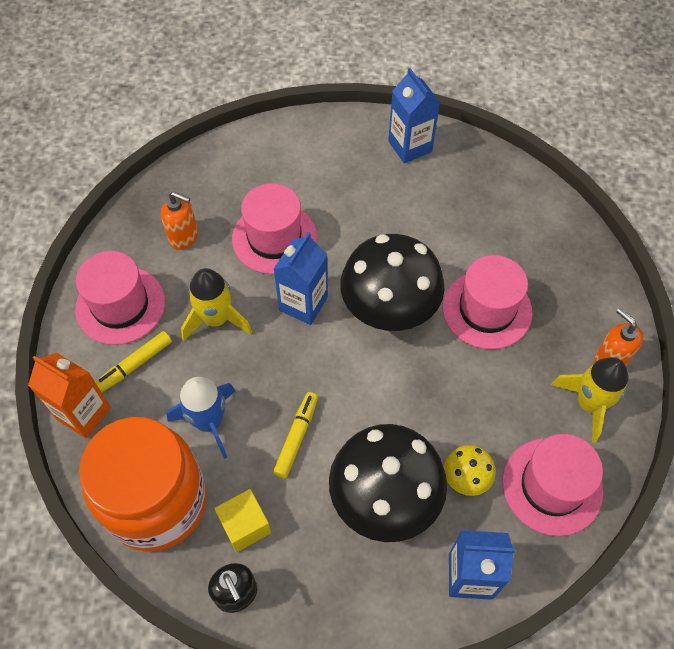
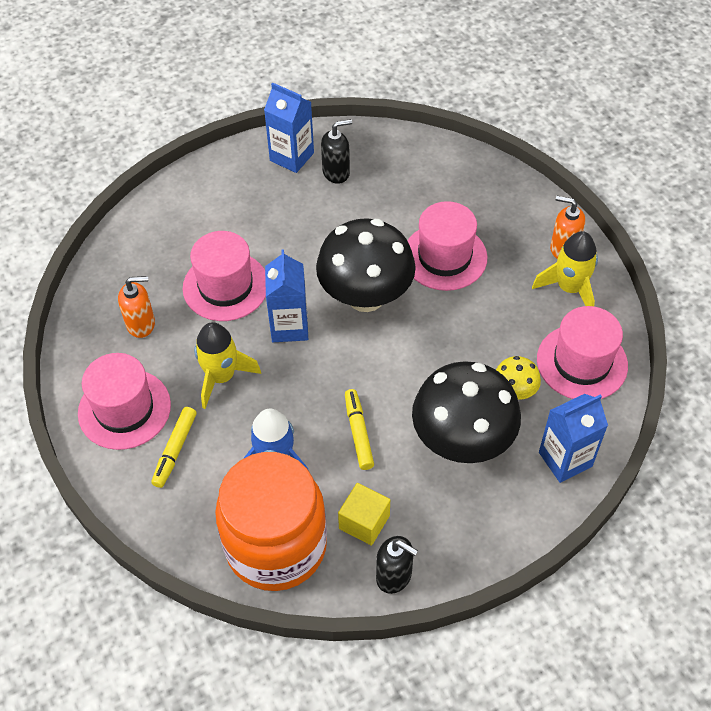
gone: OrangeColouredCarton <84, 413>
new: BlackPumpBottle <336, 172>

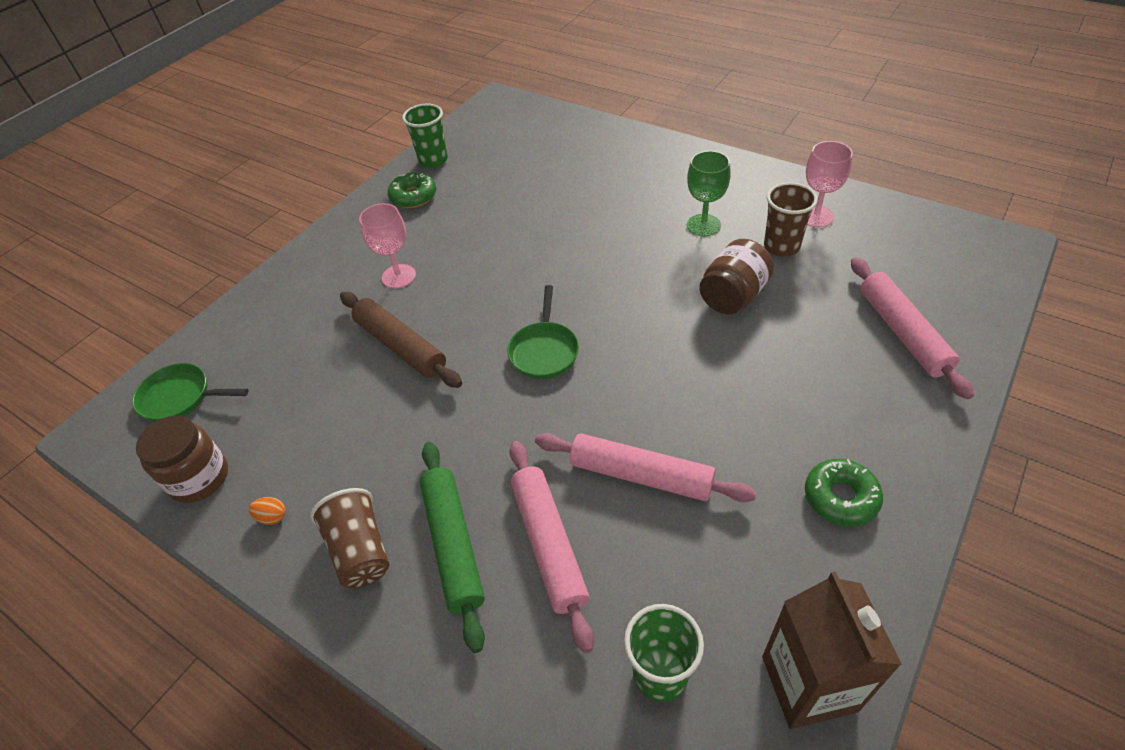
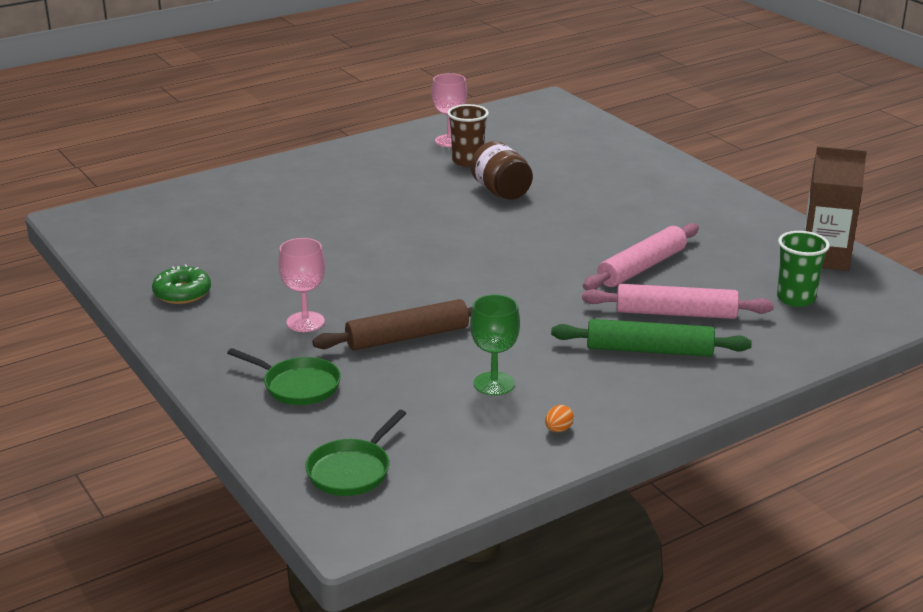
gone: EmeraldBeaker <433, 160>; PinkPastryRoller <902, 332>; RussetJar <199, 478>; EmeraldGlazedDonut <840, 497>; RussetBeaker <360, 550>
shifted: EmeraldChalice <703, 225> to <494, 384>; EmeraldSkillet <544, 351> to <297, 385>

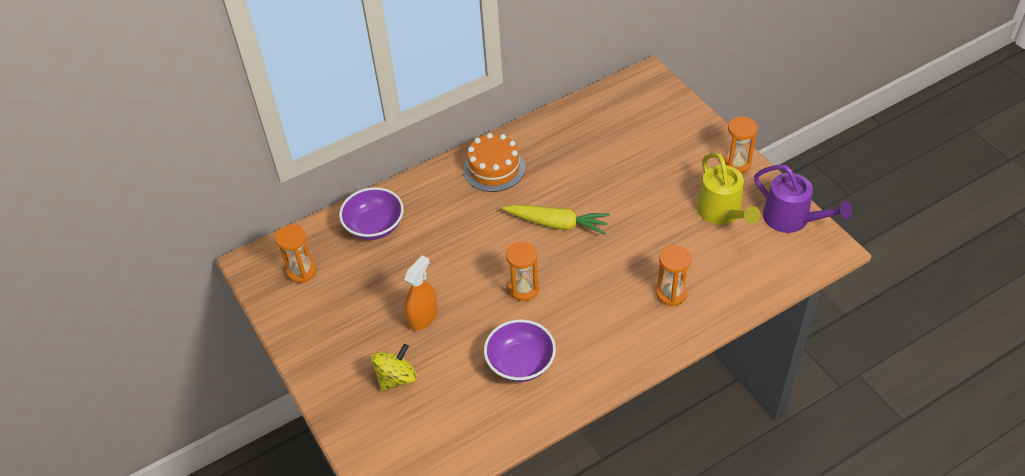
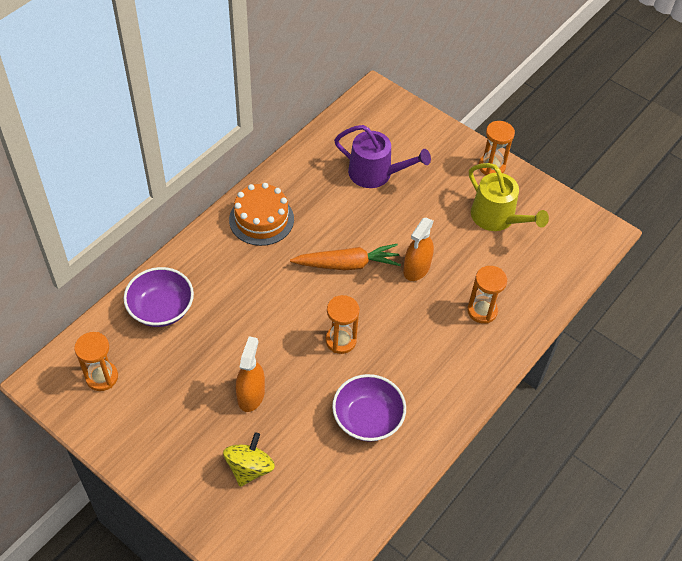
new: OrangeColouredSprayBottle <416, 268>
shifted: RoyalPurpleSprinklingCan <791, 218> to <375, 173>
repainted: GoldenRootVegetable <557, 224> to OrangeColouredRootVegetable <347, 264>

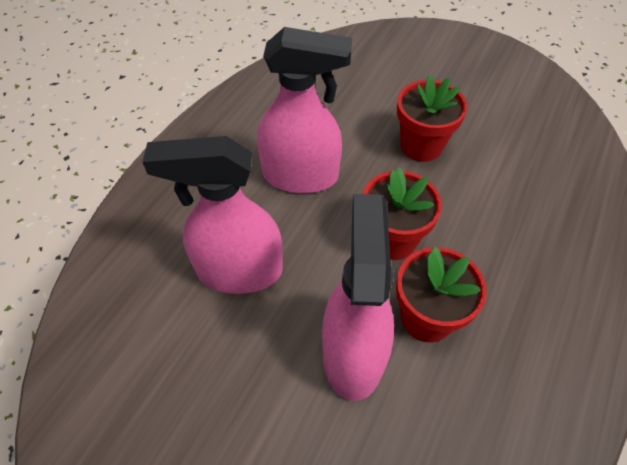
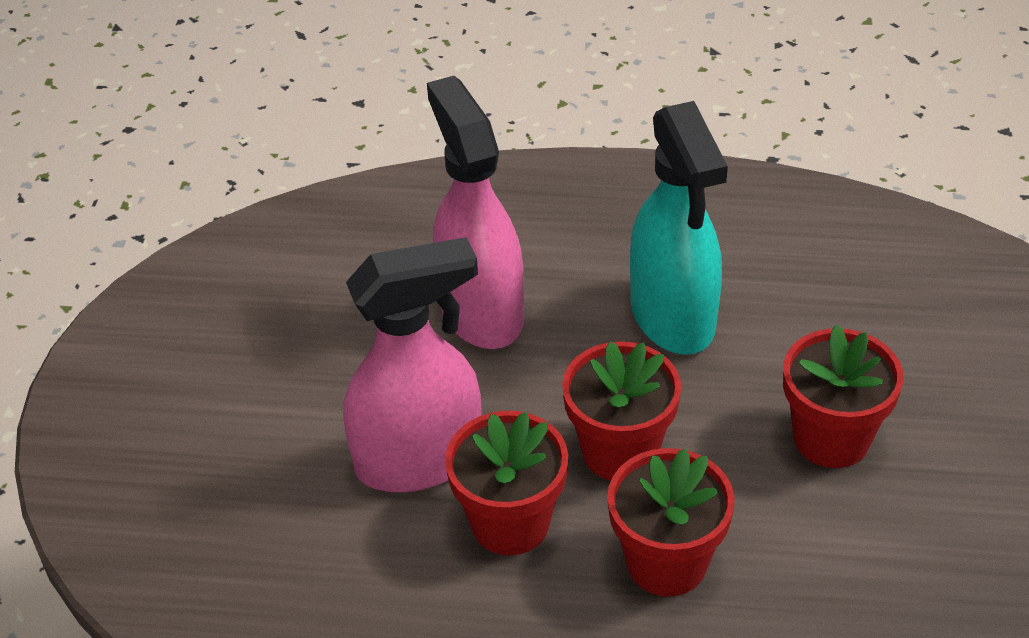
new: CrimsonPottedPlant <666, 562>
repainted: PinkSprayBottle <301, 176> to TealSprayBottle <673, 317>

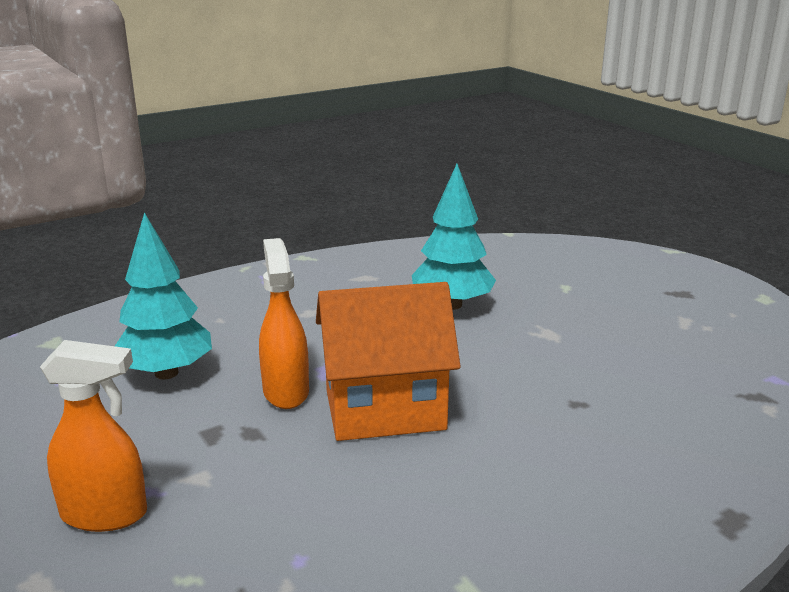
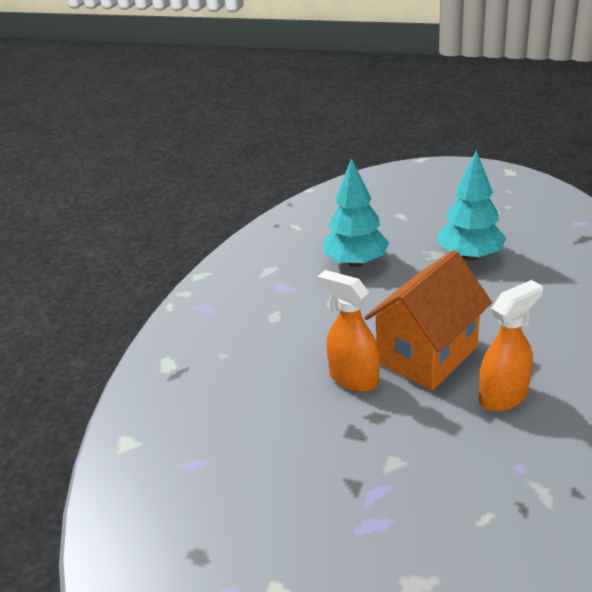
shifted: TealTree <166, 373> to <470, 256>; OrangeColouredSprayBottle <105, 514> to <504, 396>

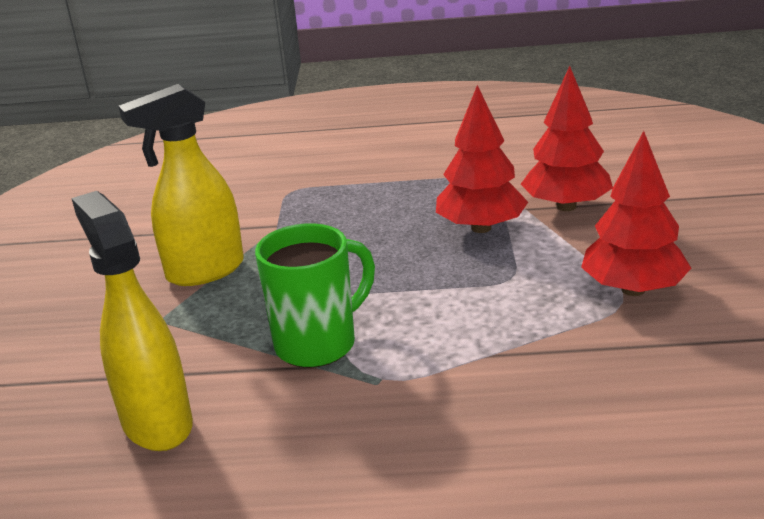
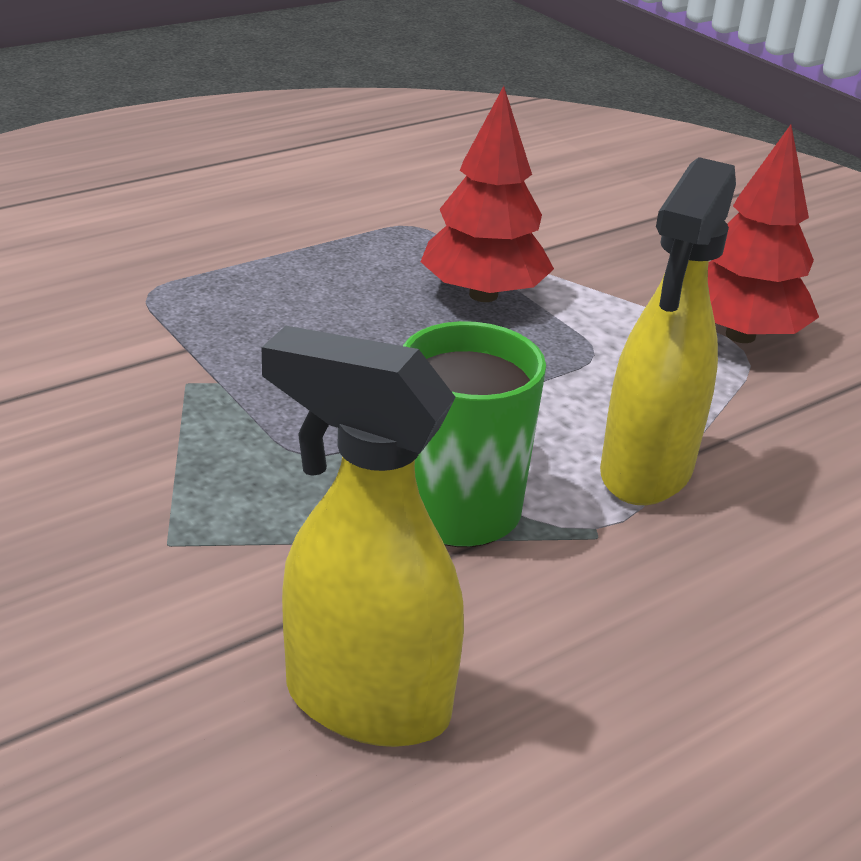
gone: CrimsonTree <566, 206>
shifted: GoldenSprayBottle <204, 271> to <645, 472>

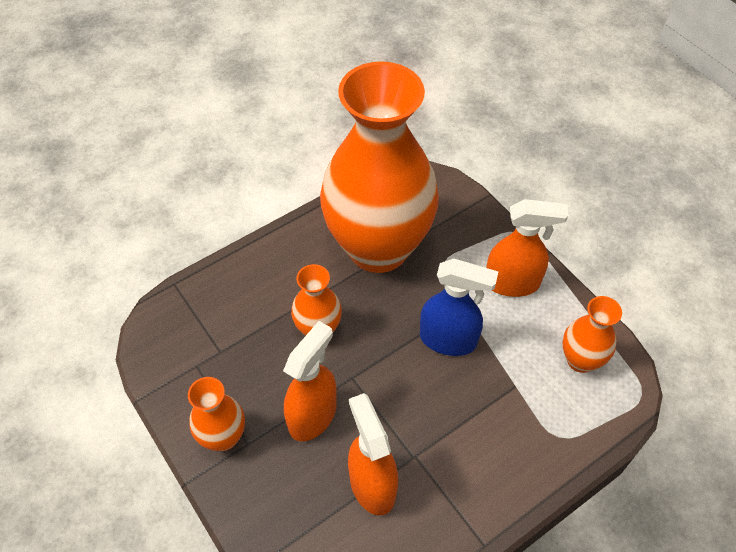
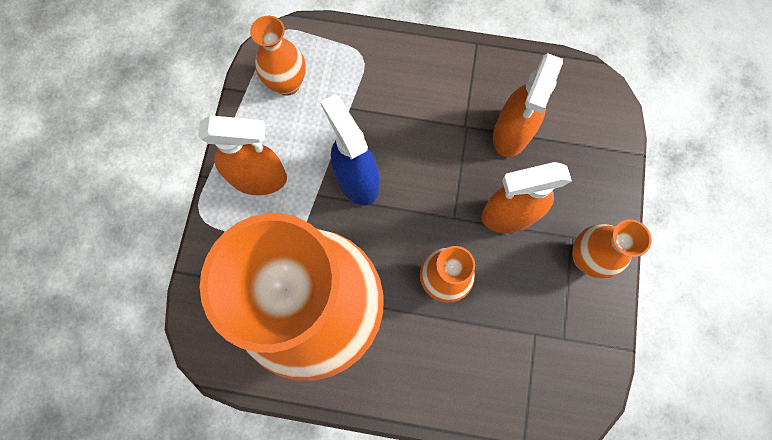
rotated: OrangeColouredSprayBottle <512, 283> = <259, 178> 135 degrees clockwise

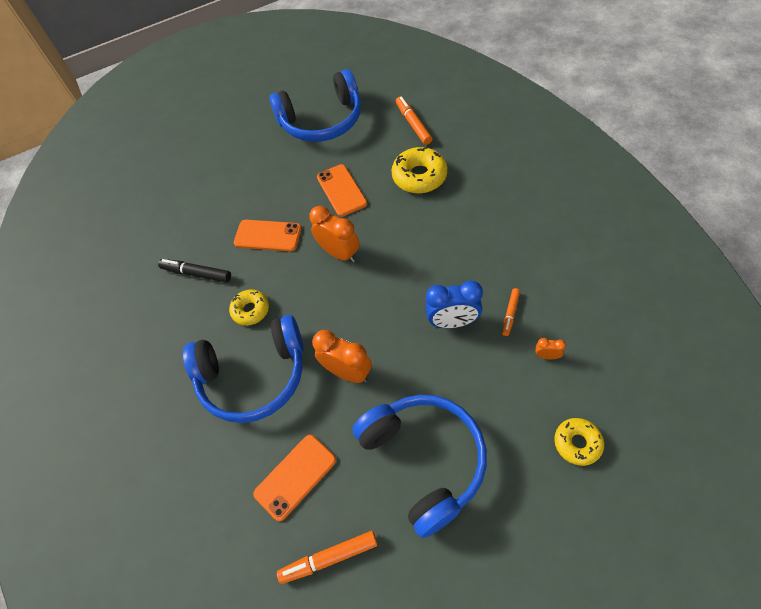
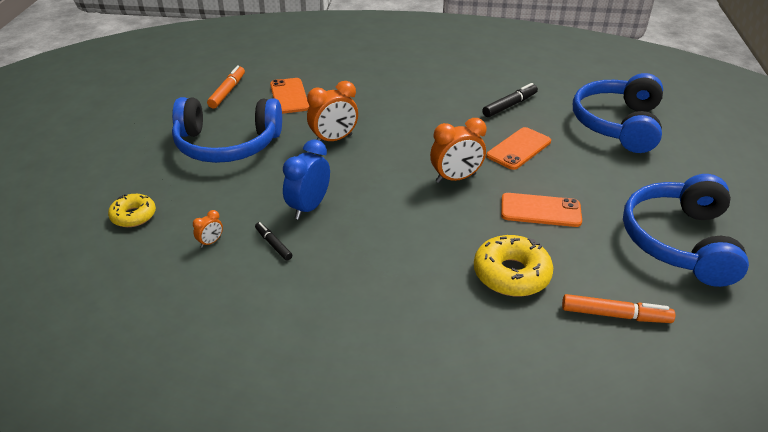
gone: GoldenGlazedDonut <250, 310>
shifted: RoyalBlueHeadphones <253, 376> to <618, 124>
repainted: OrangeColouredFeltPen <510, 313> to BlackFeltPen <273, 244>

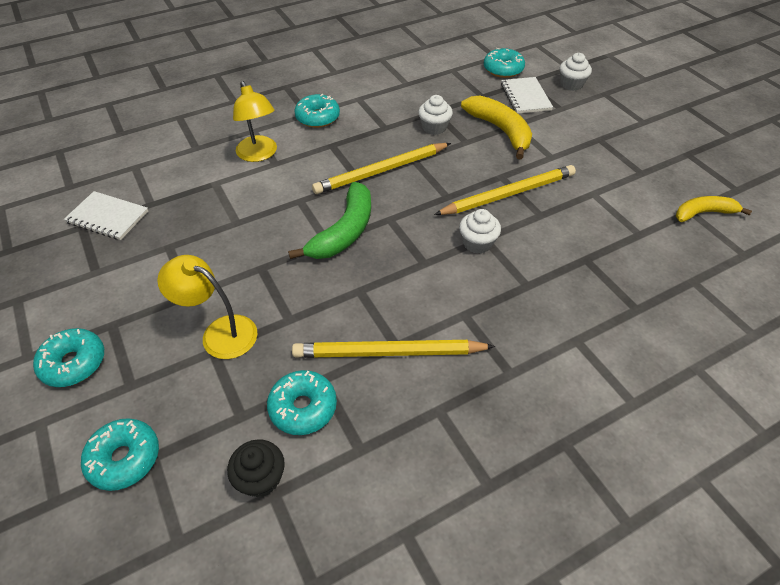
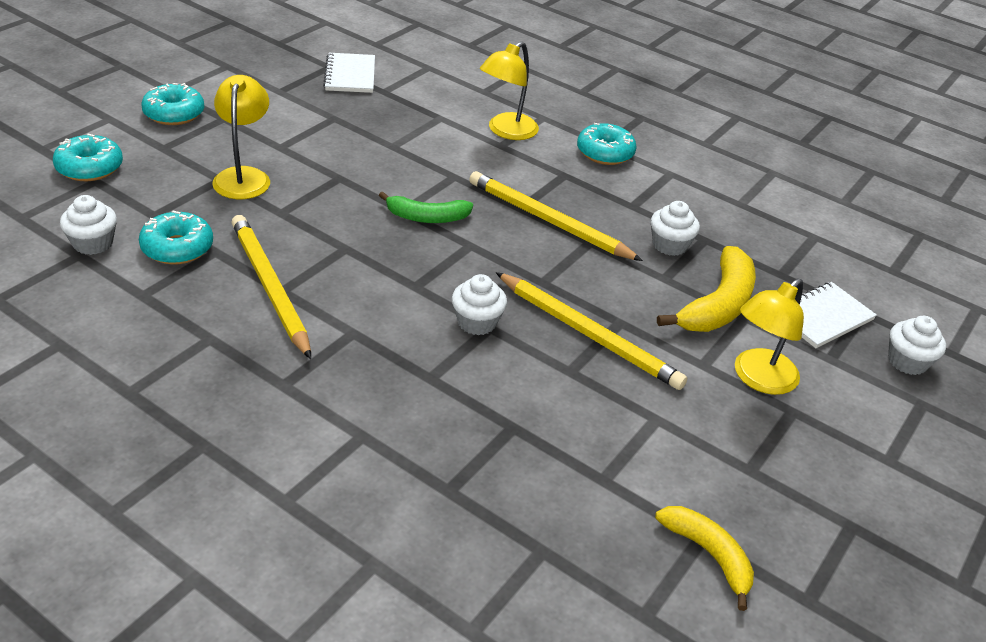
gone: TealGlazedDonut <503, 69>
new: GoldenDeskLamp <758, 379>
repainted: BlackCupcake <261, 478> to WhiteCupcake <93, 243>
scaled: EmeraldToyBanana <344, 231> = <427, 217> x0.65

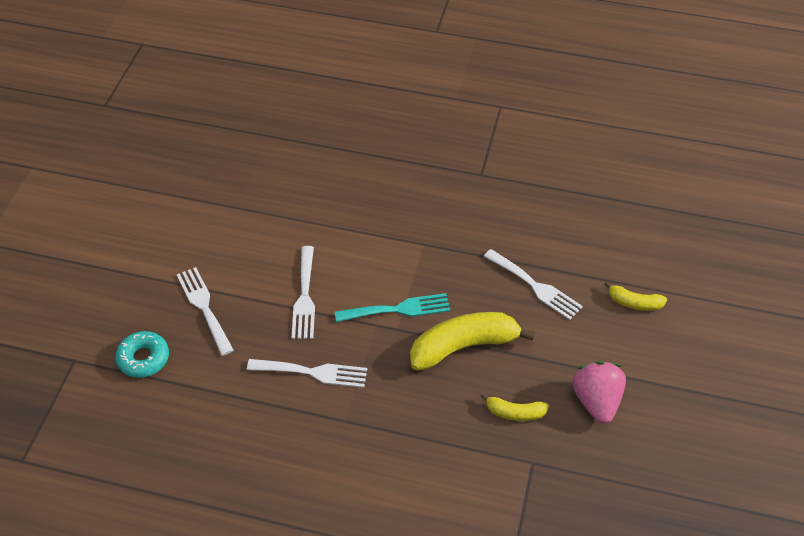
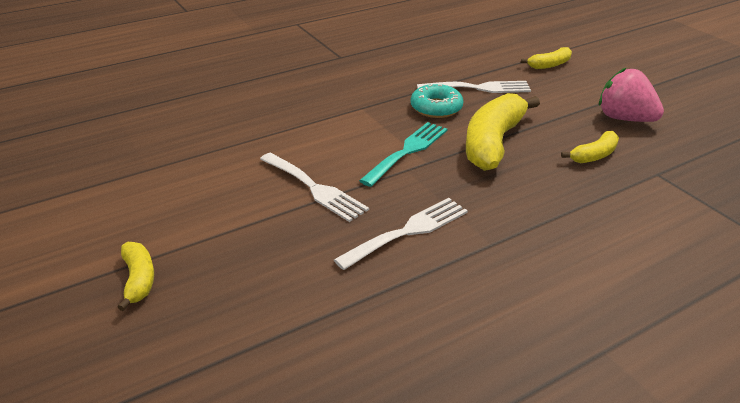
gone: WhiteTableFork <204, 307>
new: GoldenToyBanana <139, 280>
shifted: TealGlazedDonut <143, 358> to <436, 108>

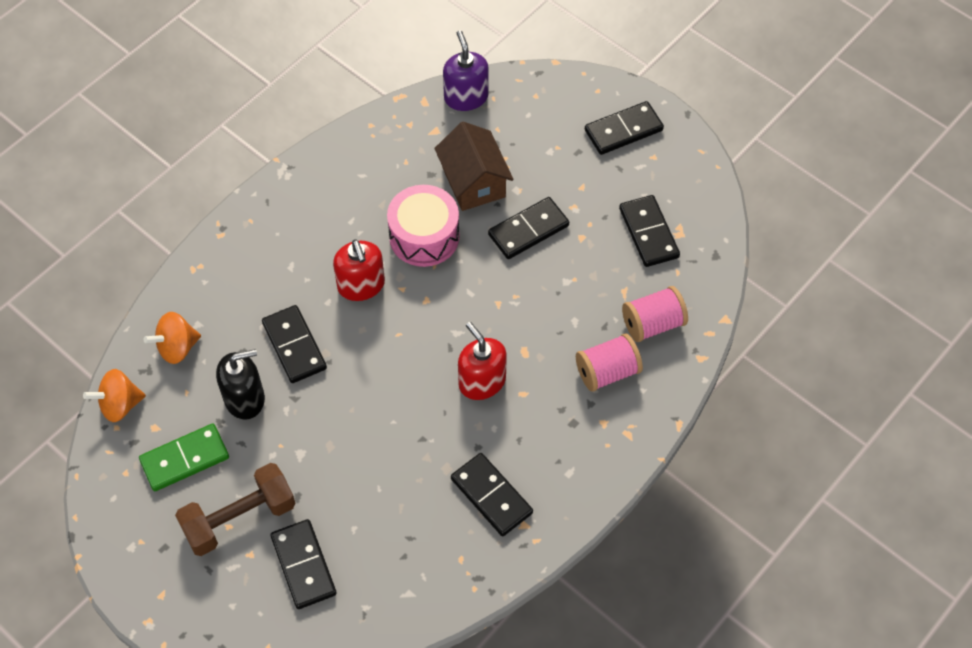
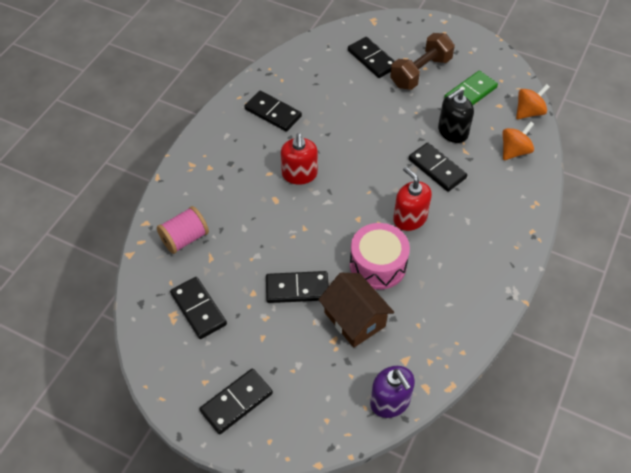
gone: PinkReelOfThread <607, 372>
rotated: BlackDomino <528, 230> = <297, 288> 45 degrees clockwise; CrimsonPumpBottle <482, 381> = <299, 174> 45 degrees clockwise

